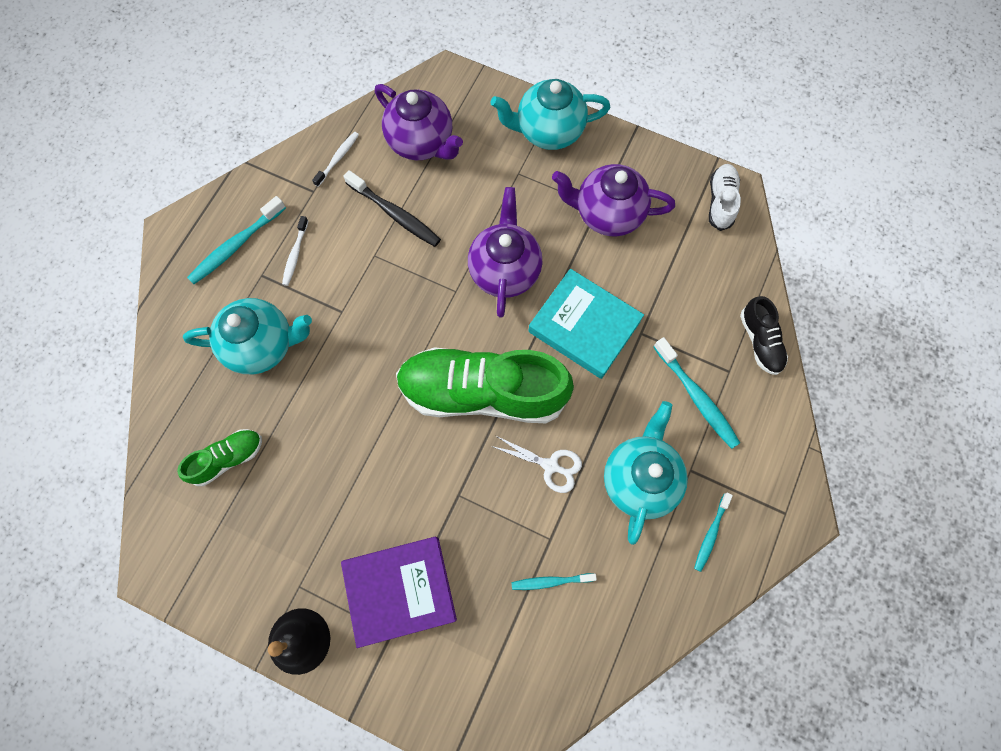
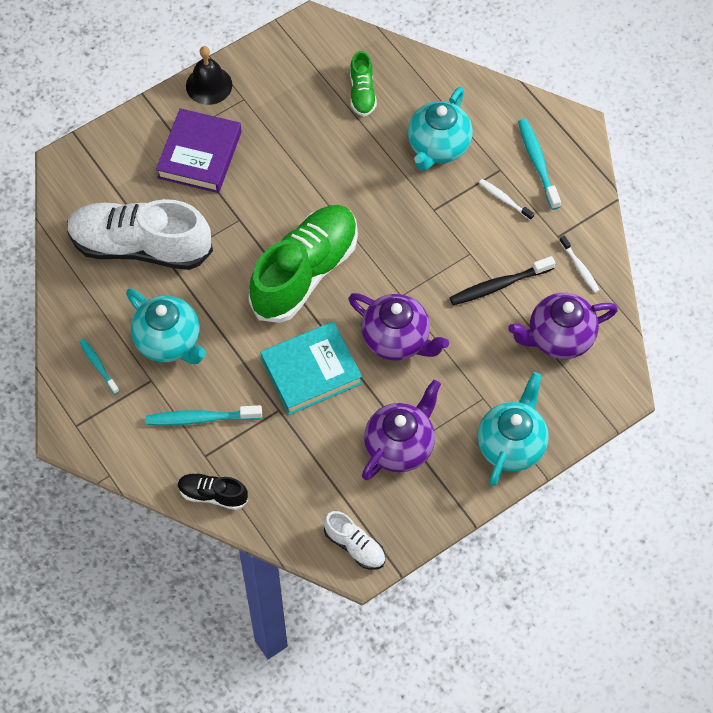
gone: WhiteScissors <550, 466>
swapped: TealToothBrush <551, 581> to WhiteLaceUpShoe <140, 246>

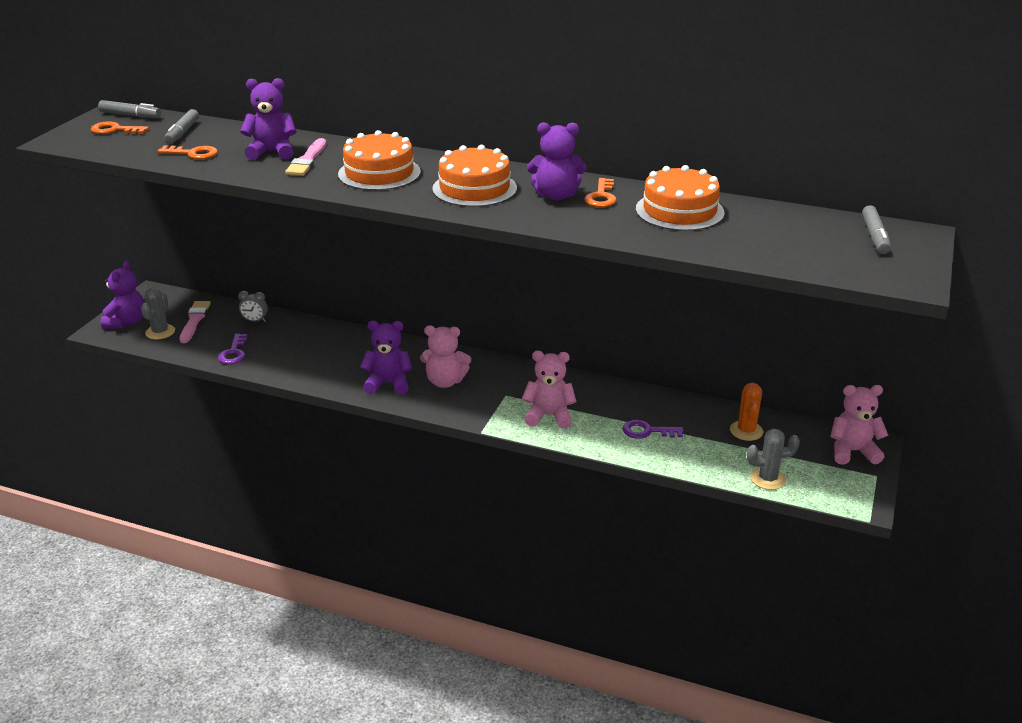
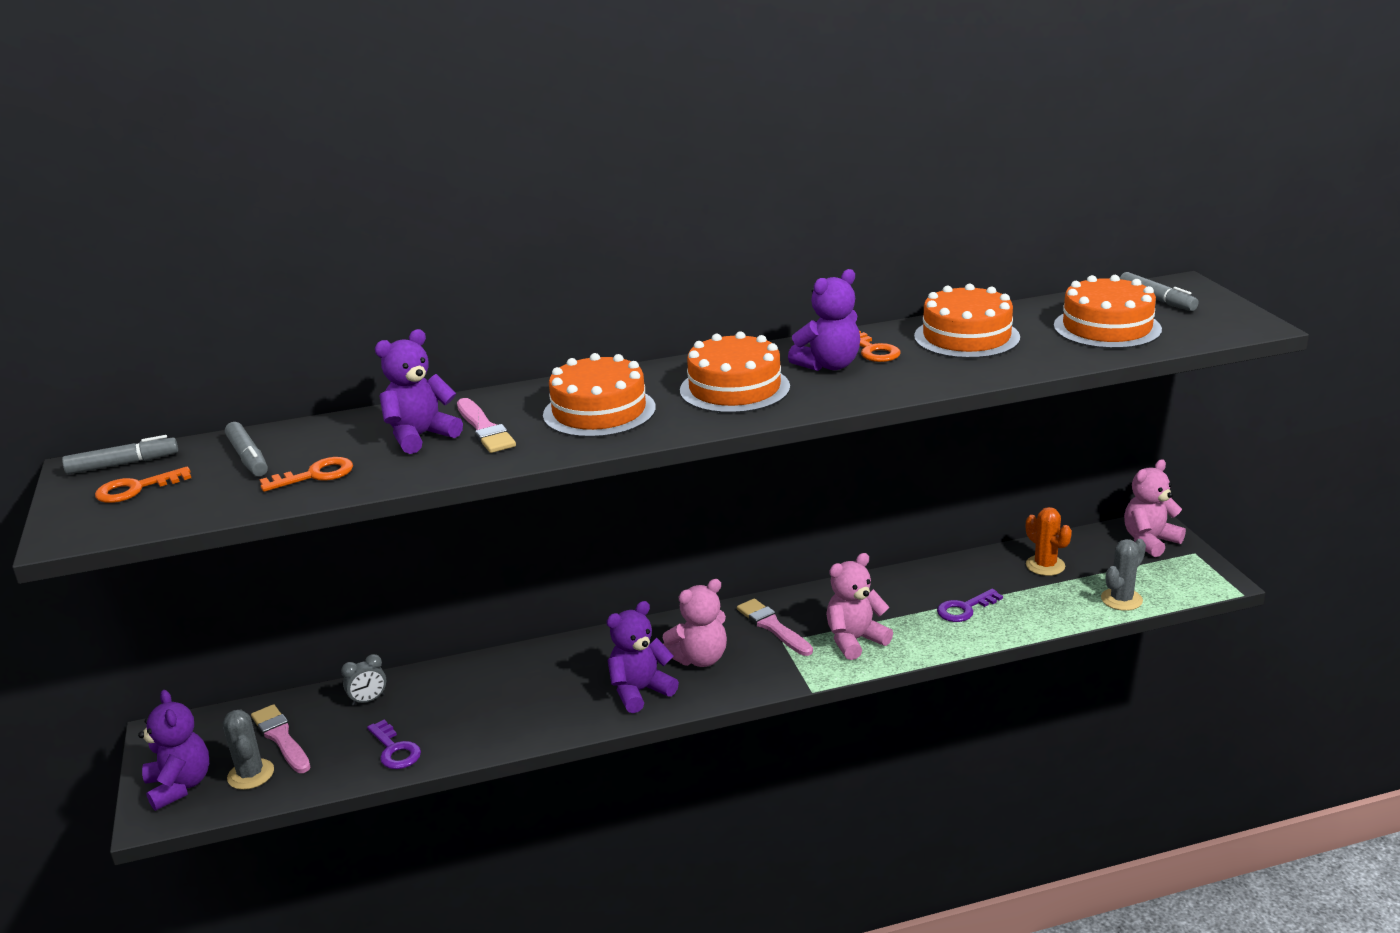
new: OrangeColouredCake <1107, 328>; PinkBrush <772, 627>

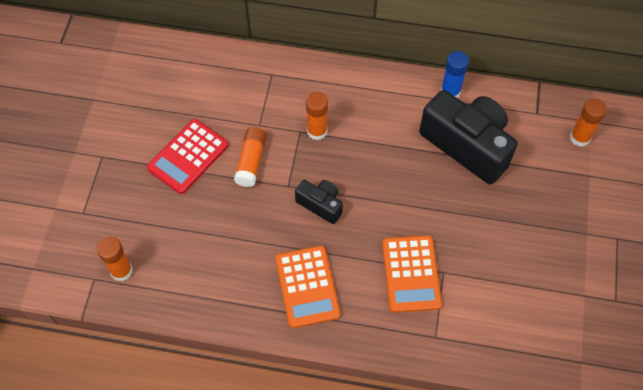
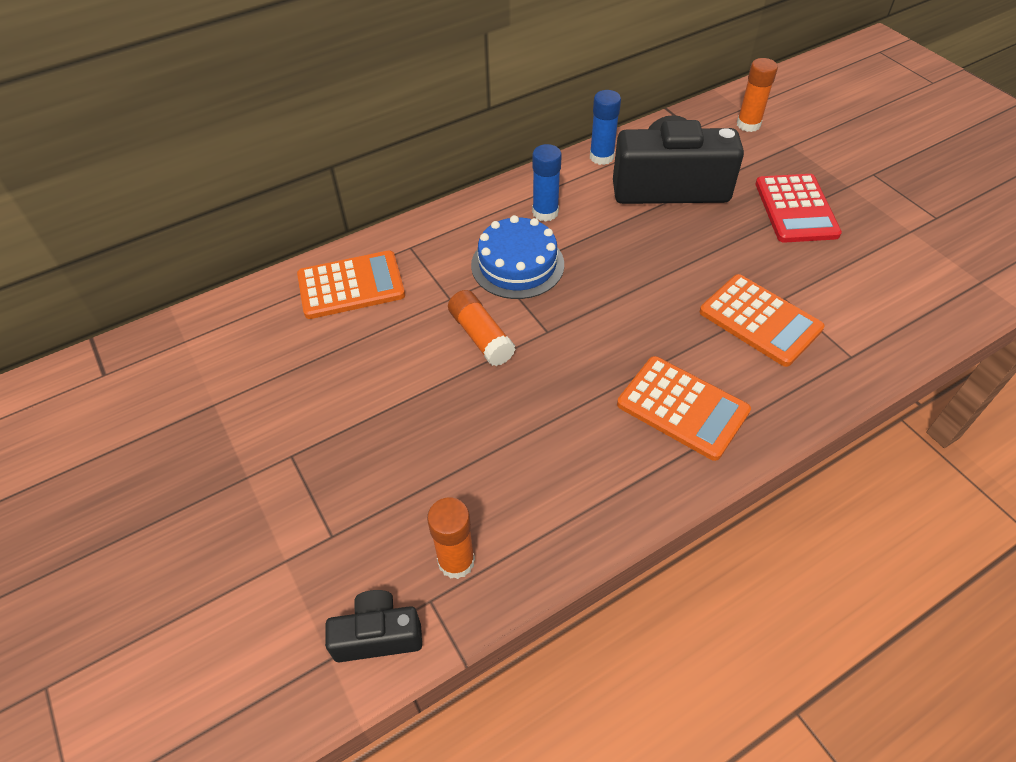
new: RoyalBlueGlueStick <545, 212>; OrangeColouredPocketCalculator <351, 285>
shifted: CrimsonPocketCalculator <188, 157> to <796, 209>; BlackCompactCamera <320, 204> to <378, 635>
swapped: OrangeColouredGlueStick <317, 131> to RoyalBlueCake <517, 265>

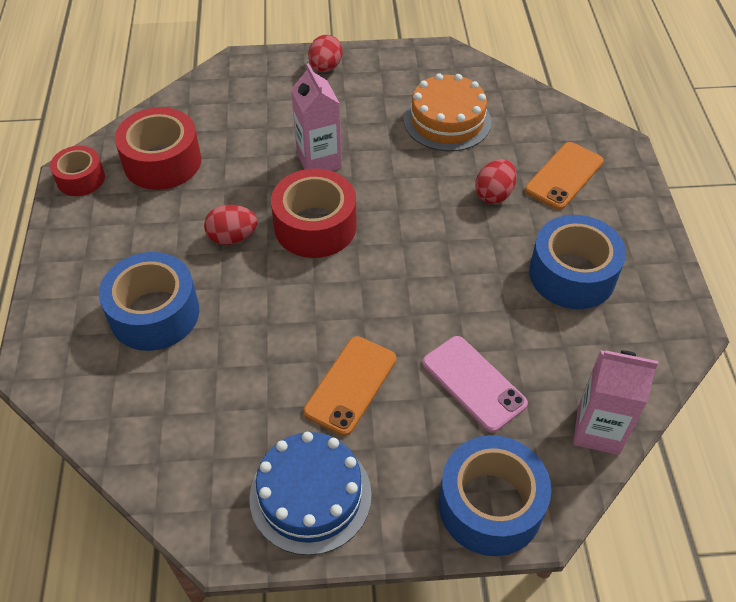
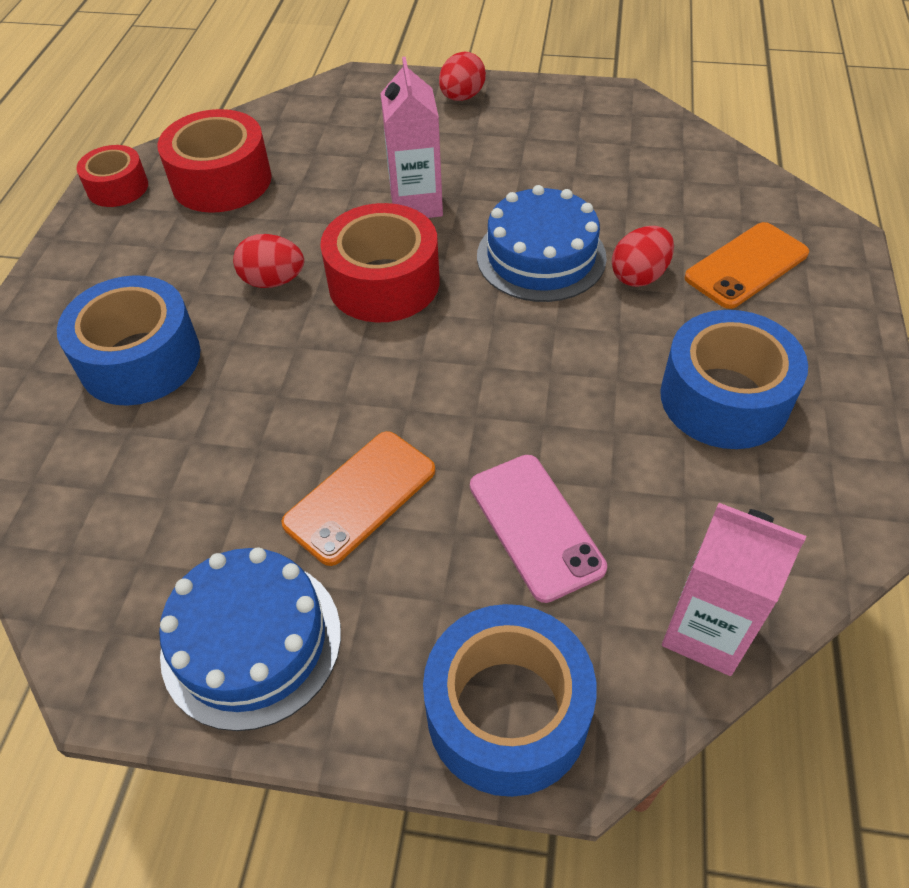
gone: OrangeColouredCake <447, 121>
new: RoyalBlueCake <541, 256>

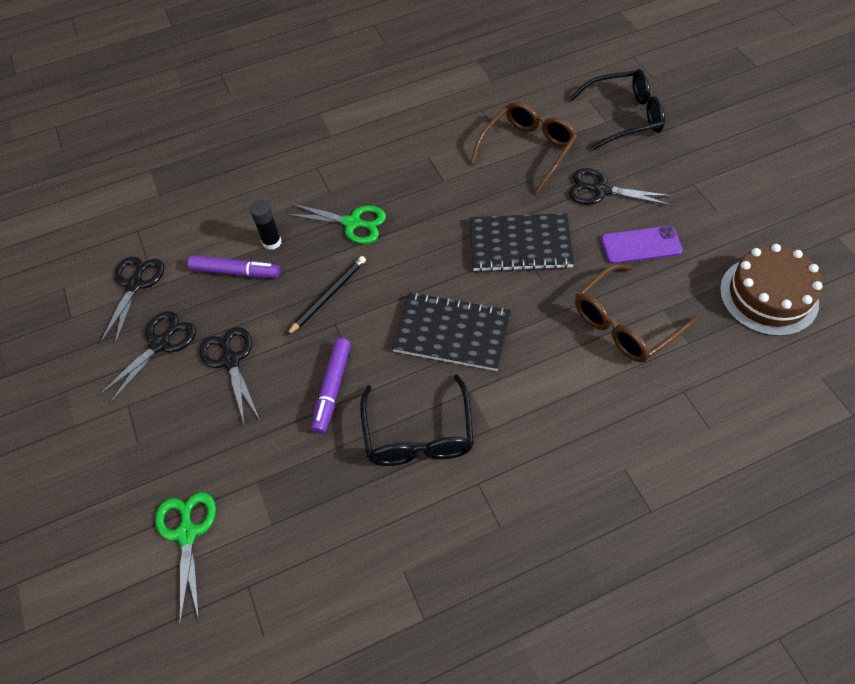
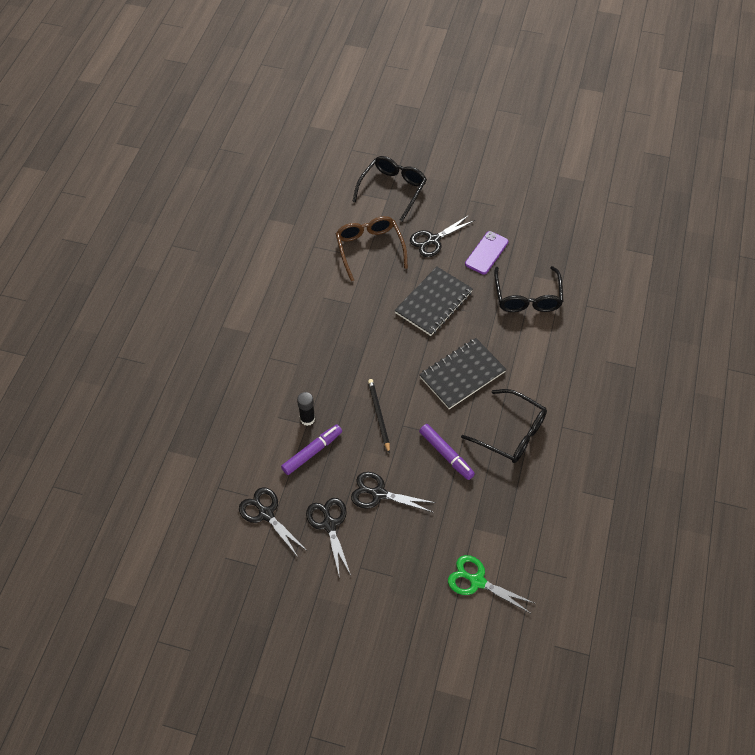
gone: EmeraldScissors <352, 223>; RussetCake <768, 296>
repainted: RussetSpectacles <625, 323> to BlackSpectacles <527, 297>

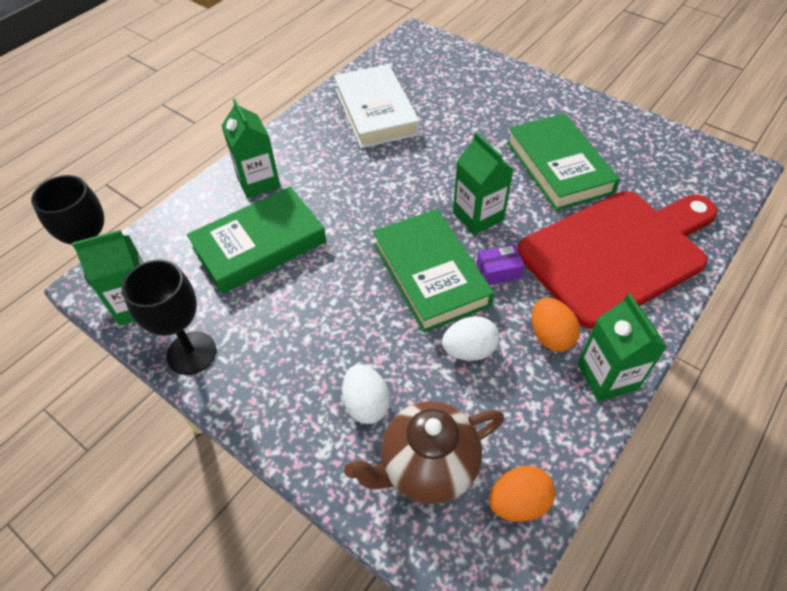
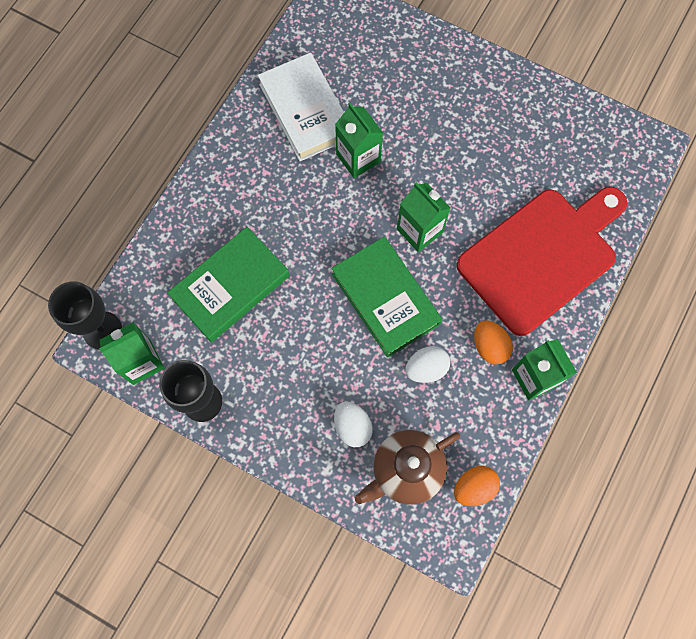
gone: EmeraldHardback <558, 167>; RoyalPurpleBox <498, 271>
shifted: EmeraldCarton <258, 182> to <358, 158>

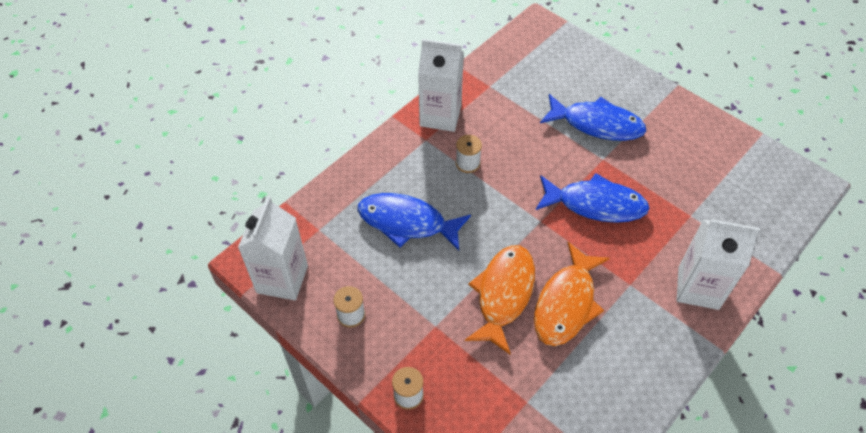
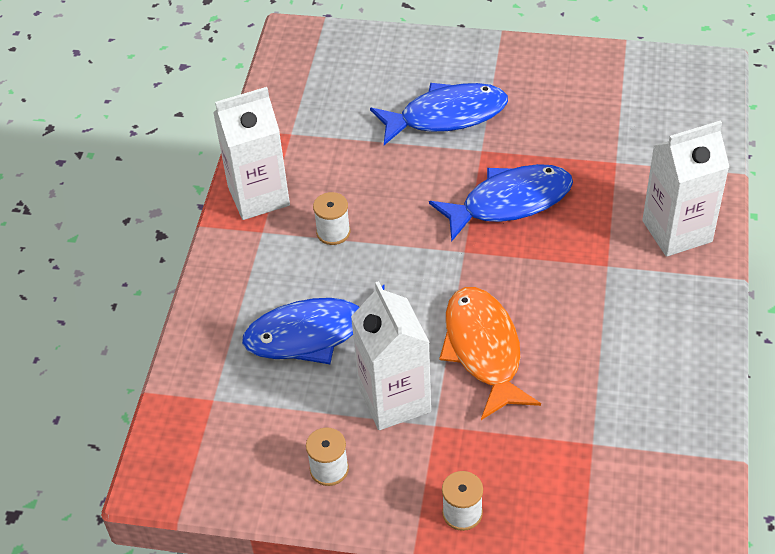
gone: OrangeColouredToyFish <566, 303>
shifted: WhiteCarton <282, 279> to <394, 400>

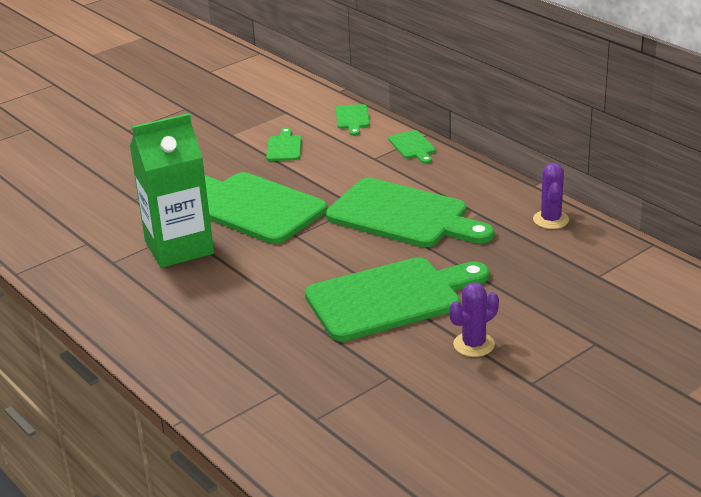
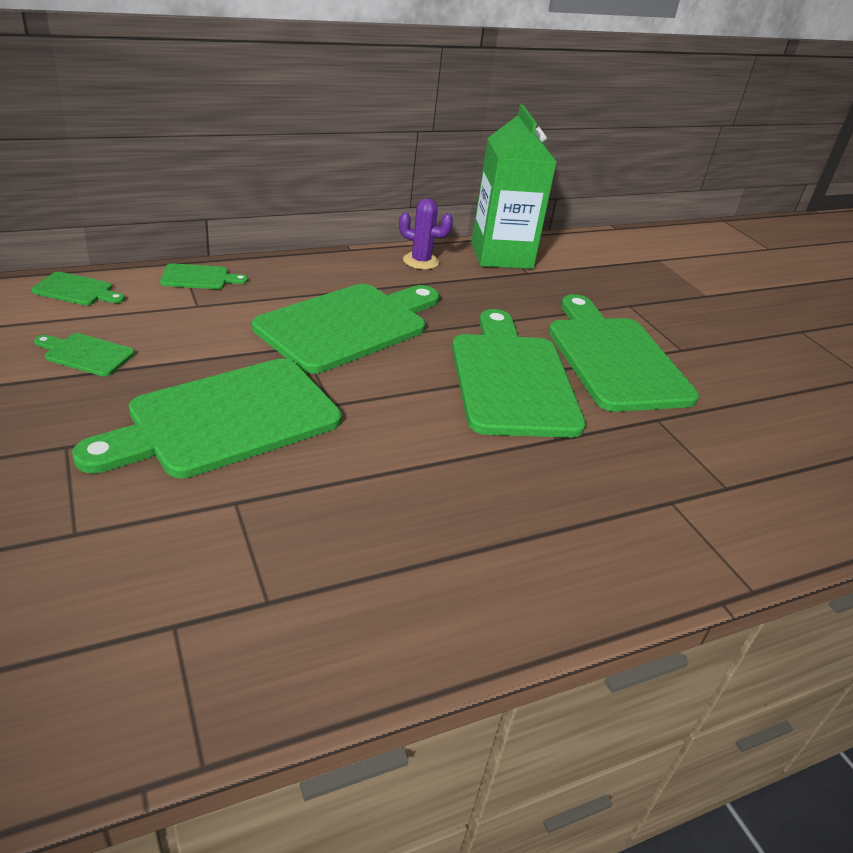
shifted: EmeraldCarton <179, 247> to <501, 255>
swapped: RoyalPurpleCactus <474, 344> to EmeraldBreadBoard <614, 358>

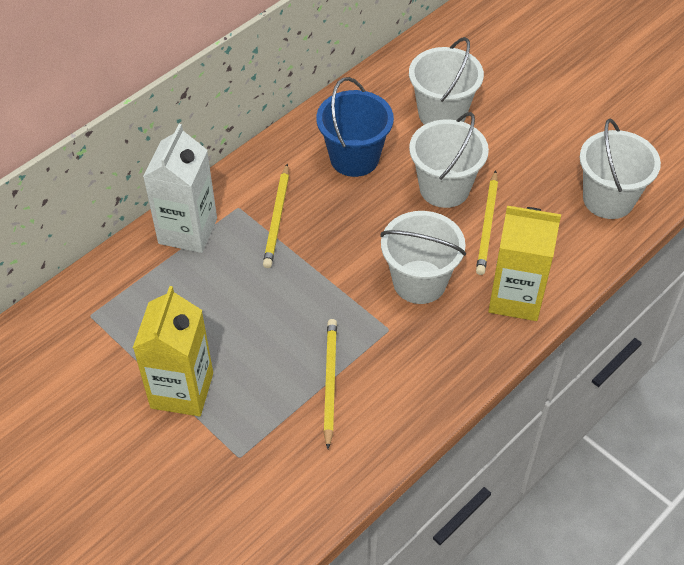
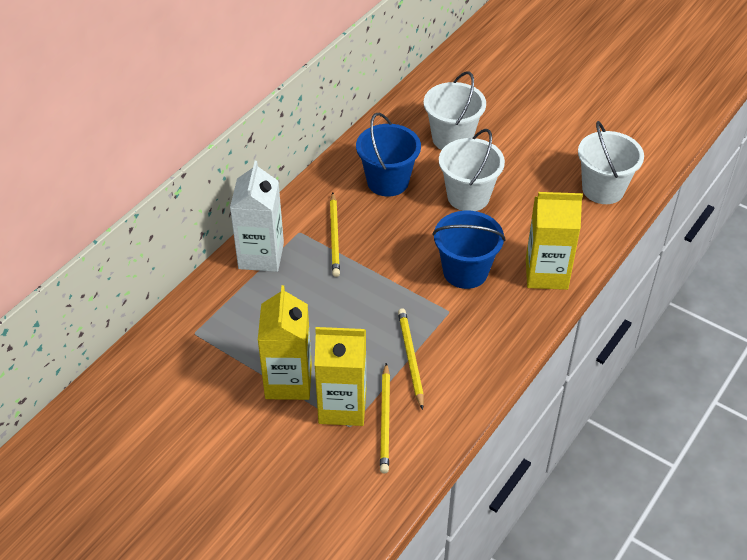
new: GoldenCarton <342, 406>
shifted: GoldenPencil <487, 225> to <385, 420>
repainted: WhitePail <419, 282> to RoyalBluePail <465, 271>

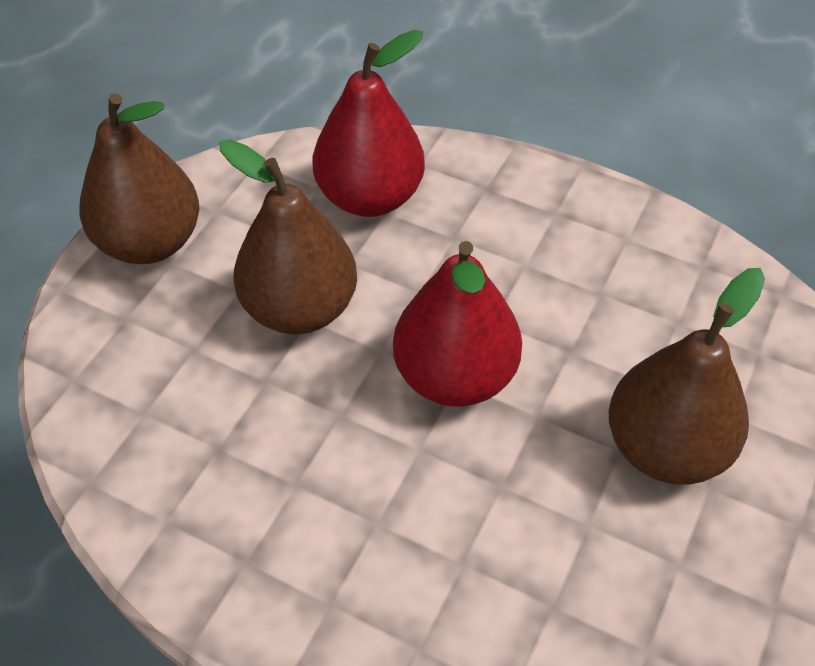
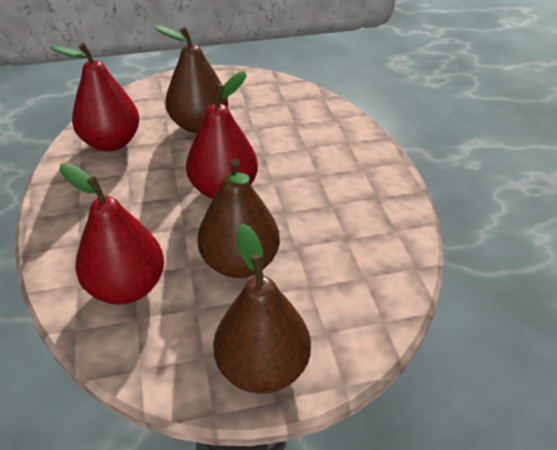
new: CrimsonPear <111, 143>

